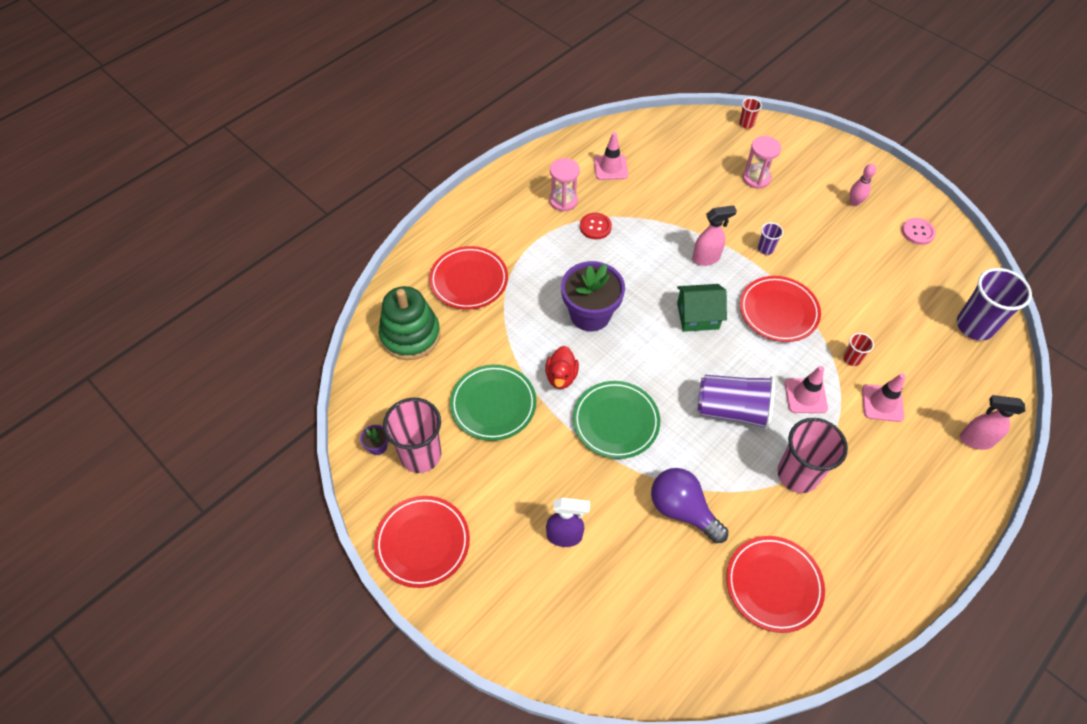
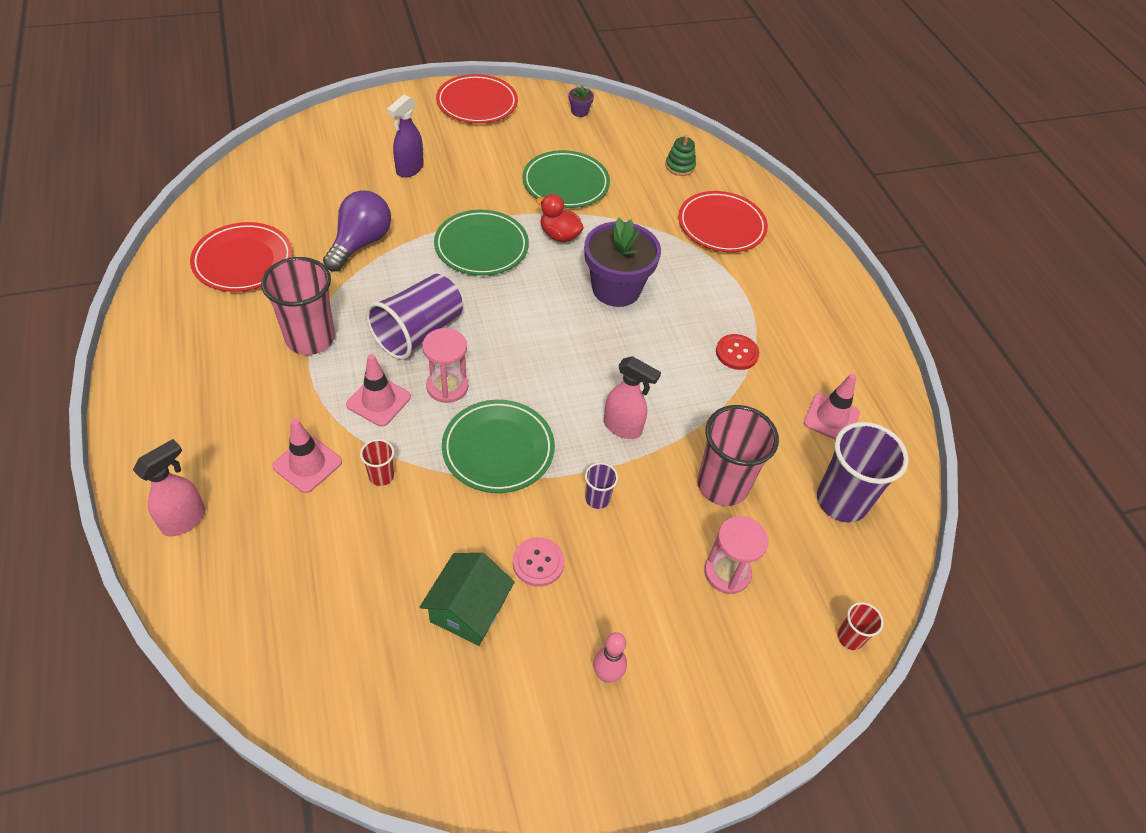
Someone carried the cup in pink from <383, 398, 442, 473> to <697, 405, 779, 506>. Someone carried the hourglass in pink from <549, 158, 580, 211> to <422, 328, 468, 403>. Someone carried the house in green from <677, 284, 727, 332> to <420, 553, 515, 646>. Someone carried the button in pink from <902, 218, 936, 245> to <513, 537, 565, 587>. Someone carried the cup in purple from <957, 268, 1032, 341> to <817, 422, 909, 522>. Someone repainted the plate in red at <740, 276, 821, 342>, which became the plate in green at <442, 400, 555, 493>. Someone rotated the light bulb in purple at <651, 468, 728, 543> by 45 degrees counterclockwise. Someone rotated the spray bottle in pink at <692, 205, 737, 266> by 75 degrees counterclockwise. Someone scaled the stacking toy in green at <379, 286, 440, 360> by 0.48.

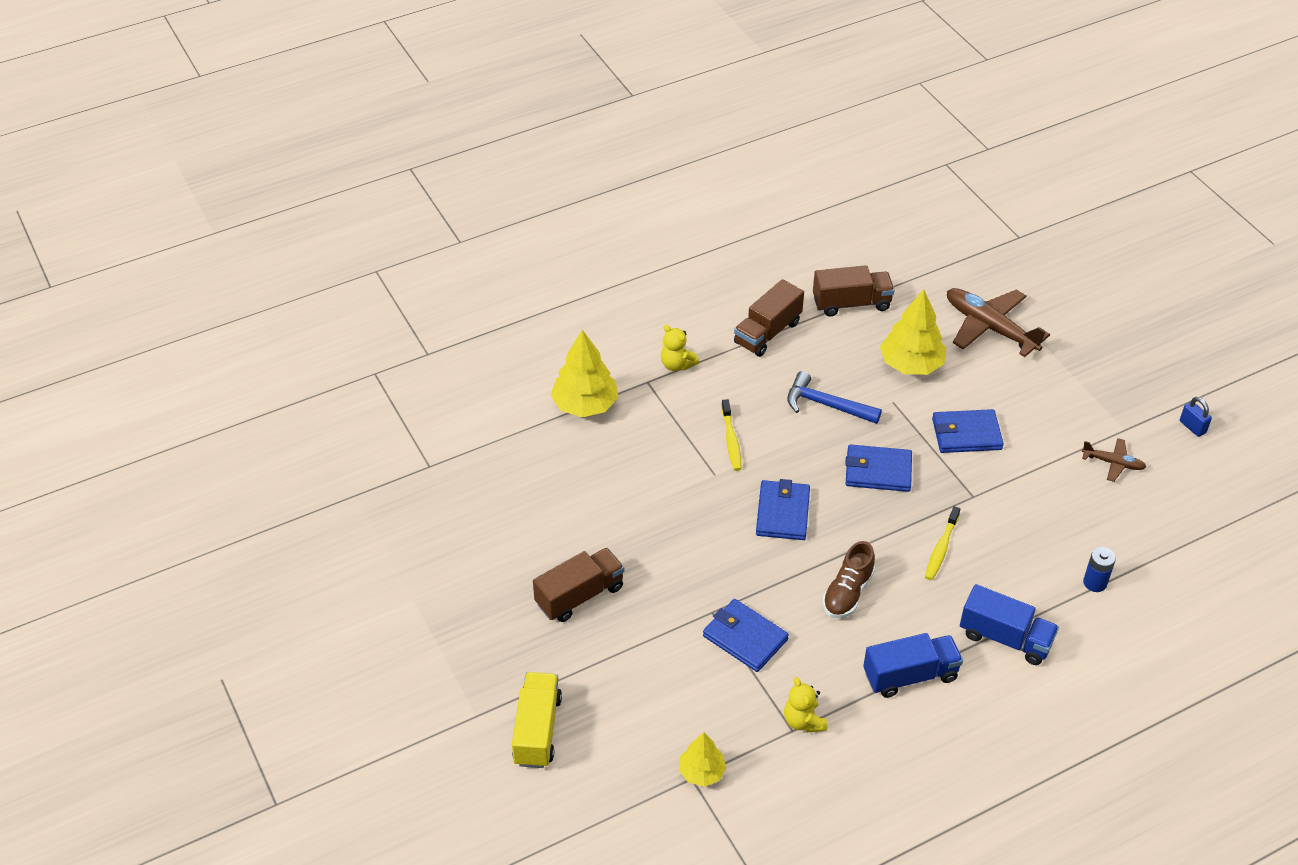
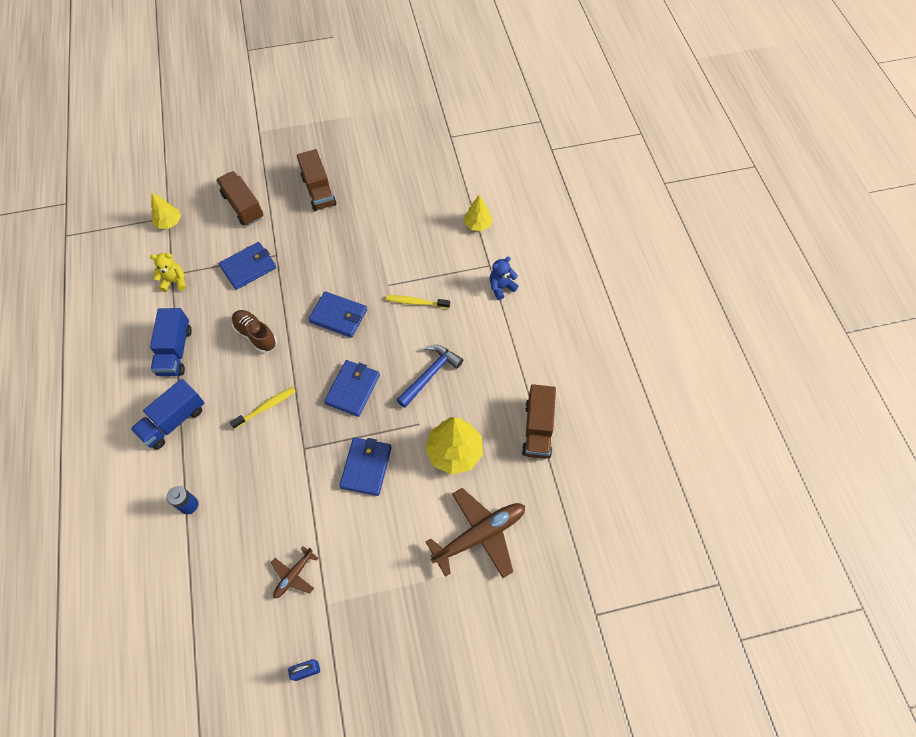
Someone took away the truck in yellow at <512, 672, 562, 768>. Someone carried the truck in brown from <734, 279, 804, 357> to <216, 171, 263, 226>. Someone repainted the teddy bear in yellow at <661, 324, 699, 371>, which became the teddy bear in blue at <490, 257, 519, 300>. Someone rotated the toothbrush in yellow at <925, 506, 960, 580> by 105 degrees clockwise. Someone scaled the tree in yellow at <551, 330, 618, 417> by 0.59.

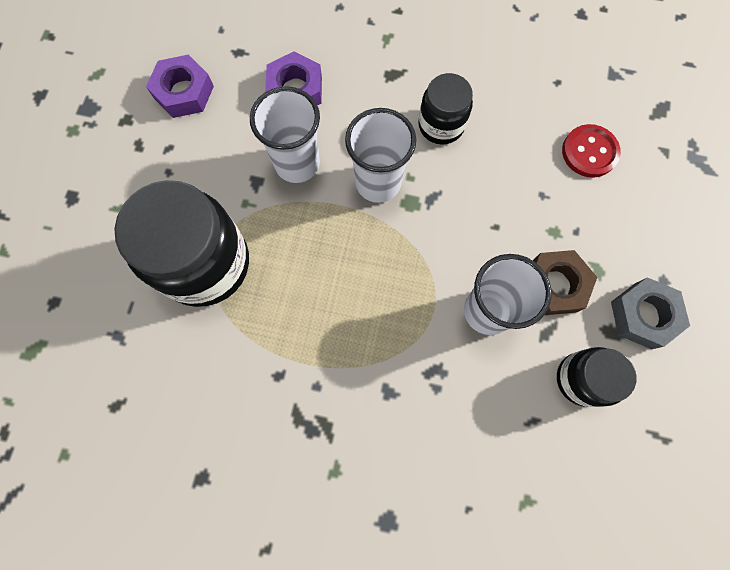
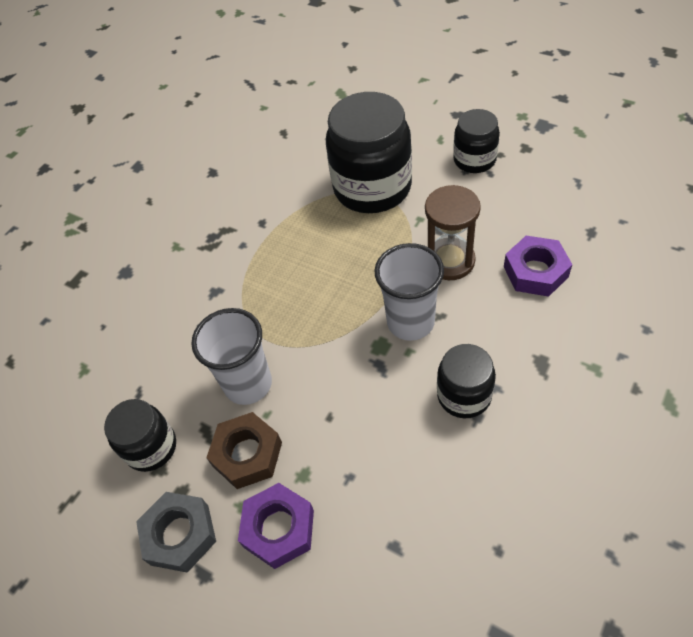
Someone took away the button in red at <562, 124, 621, 178>. Someone put down the jar in black at <453, 109, 500, 173>. Someone carried the nut in purple from <146, 54, 214, 118> to <238, 483, 314, 569>. Someone swapped the cup in white at <250, 86, 320, 183> for the hourglass in brown at <425, 185, 481, 280>.

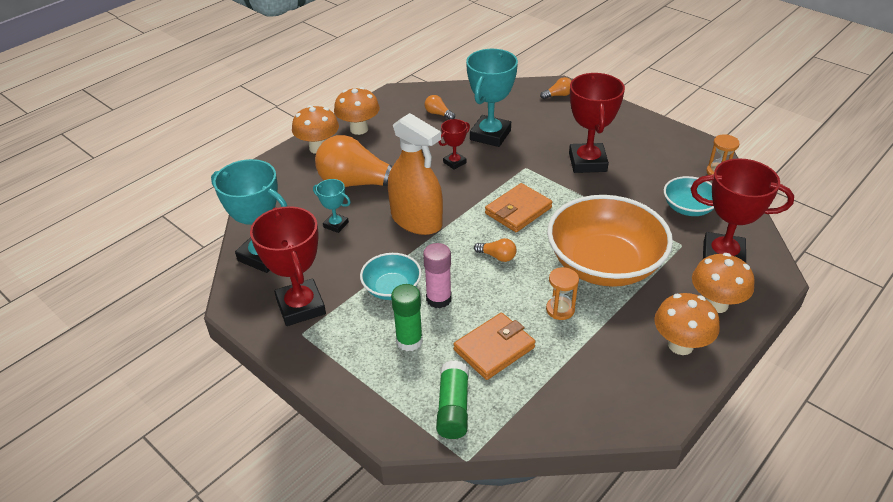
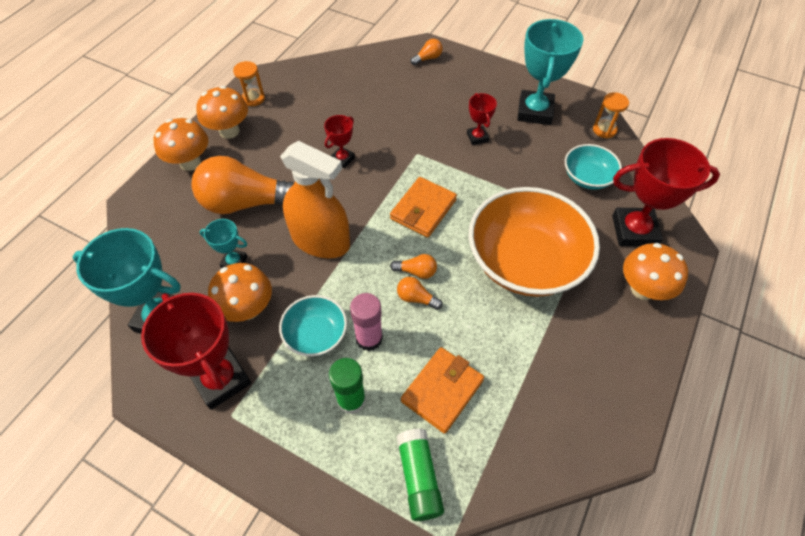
Someone carried the light bulb in orange from <425, 95, 455, 120> to <397, 277, 443, 310>. Someone carried the trophy in turquoise from <466, 49, 518, 147> to <517, 19, 583, 125>. Someone carried the hourglass in orange from <546, 267, 579, 320> to <233, 61, 265, 106>. Someone carried the mushroom in orange from <654, 293, 720, 355> to <208, 263, 272, 322>. Someone scaled the trophy in red at <569, 73, 625, 173> by 0.50.

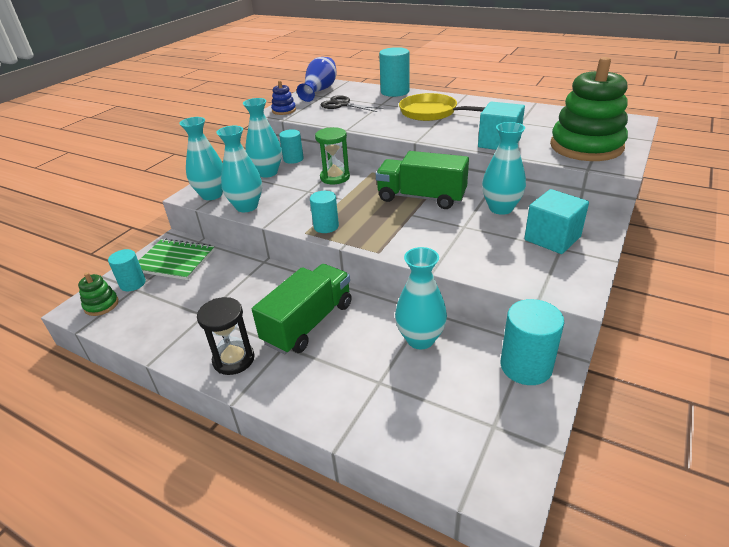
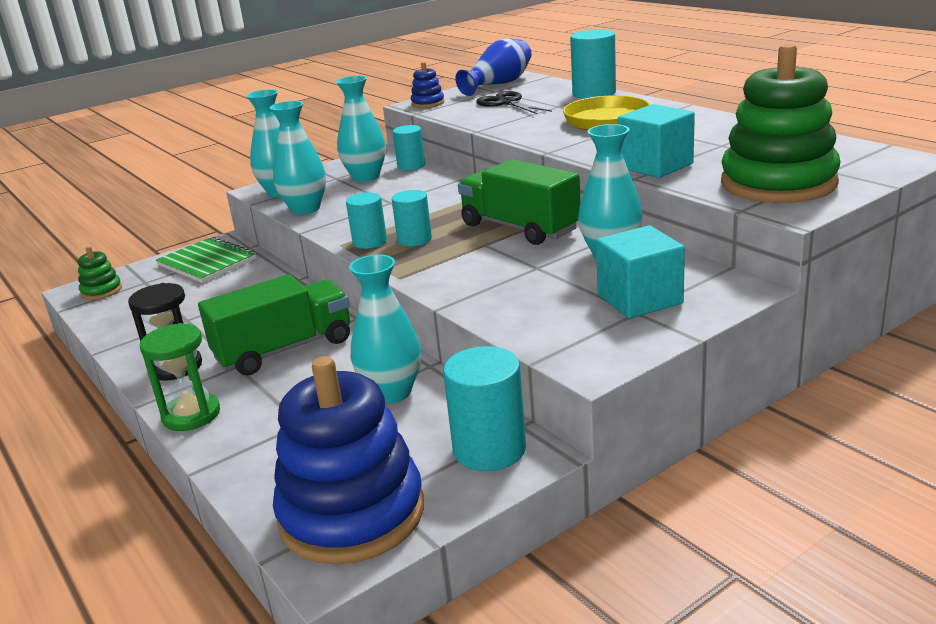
Someone put down the stacking toy in blue at <273, 356, 424, 565>. Someone carried the cylinder in turquoise from <108, 249, 146, 291> to <392, 190, 432, 246>. Someone carried the hourglass in green from <315, 127, 350, 184> to <140, 323, 220, 431>.

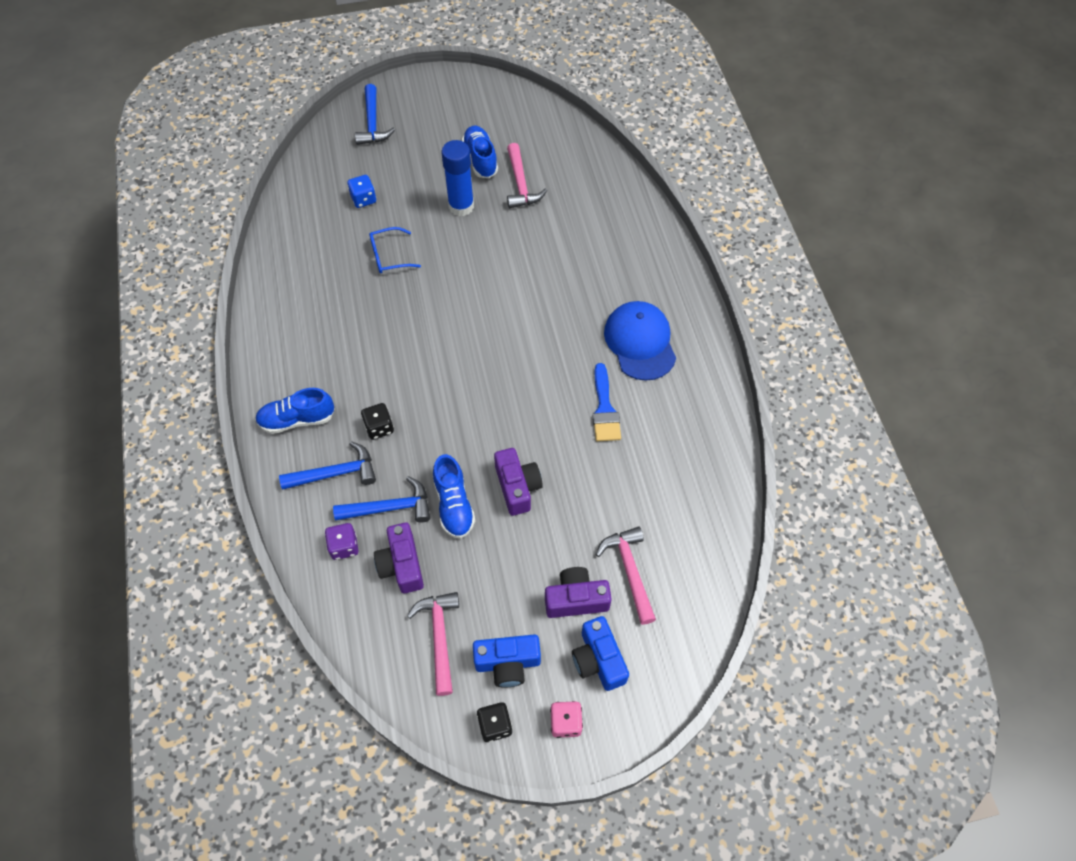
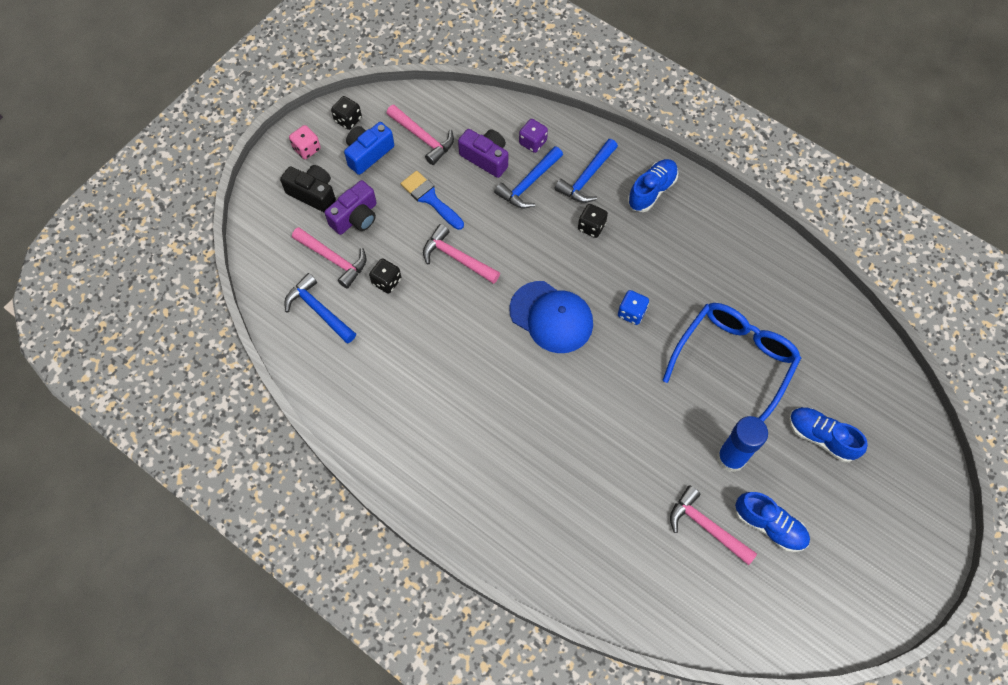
Someone put down the dice in black at <369, 258, 401, 294>. Someone carried the dice in blue from <347, 175, 376, 208> to <618, 290, 649, 325>. Someone carried the hammer in blue from <355, 84, 395, 145> to <284, 273, 356, 344>. Someone carried the shoe in blue from <433, 454, 475, 539> to <789, 407, 868, 462>. Someone carried the brush in blue from <593, 363, 621, 441> to <401, 171, 464, 230>. Someone carried the cap in blue from <604, 301, 676, 381> to <509, 281, 593, 353>. Someone swapped the camera in purple at <494, 448, 543, 516> for the hammer in pink at <423, 224, 500, 284>. Someone repainted the camera in blue at <572, 616, 629, 691>, which became the camera in black at <280, 165, 336, 213>. Someone scaled the glasses in blue at <369, 227, 421, 273> by 2.04.

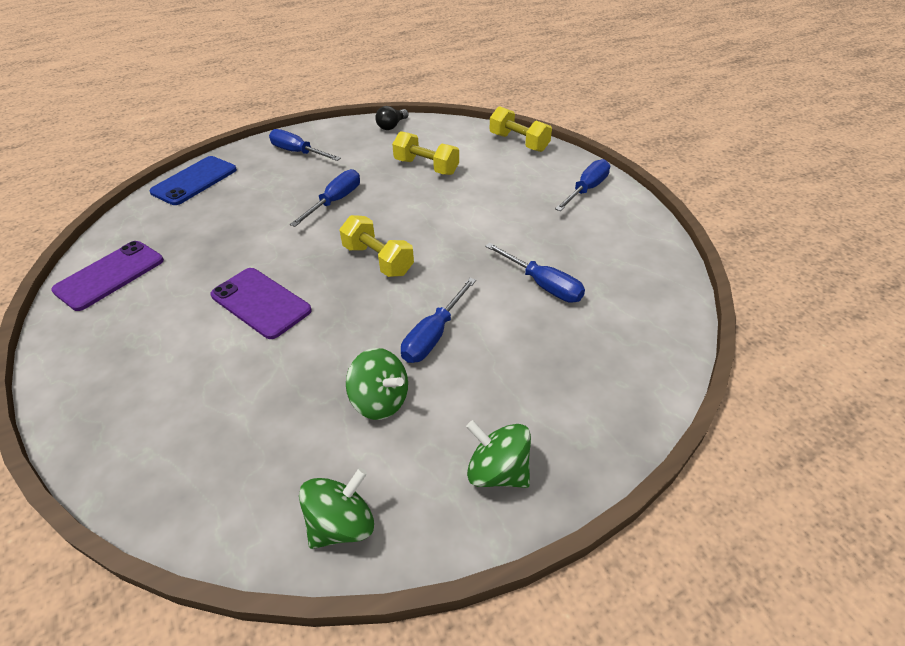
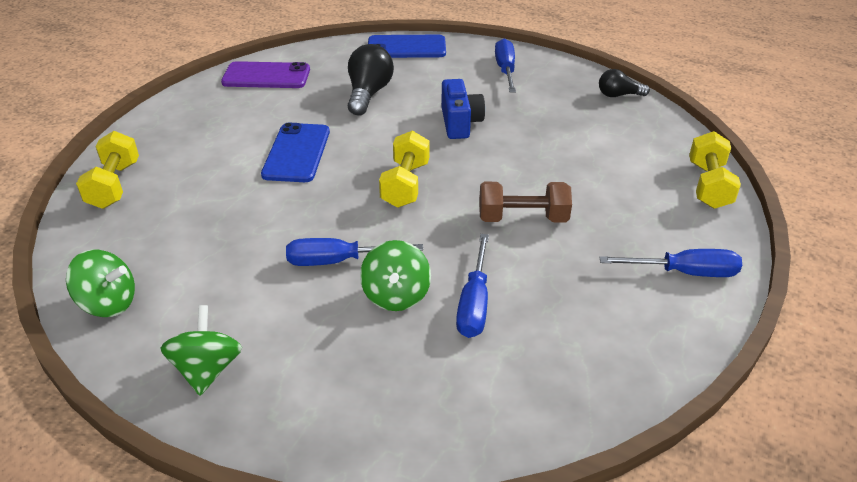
Someone put down the light bulb in black at <348, 44, 394, 116>. Someone put down the dumbbell in brown at <479, 182, 572, 222>. Someone carried the spinning top in green from <346, 348, 408, 420> to <360, 240, 431, 311>. Someone carried the dumbbell in yellow from <392, 131, 459, 175> to <76, 131, 139, 209>. Someone swapped the screwdriver in blue at <290, 169, 360, 227> for the camera in blue at <441, 79, 485, 139>. Someone repainted the phone in purple at <211, 268, 312, 339>, which became the phone in blue at <261, 123, 330, 182>.

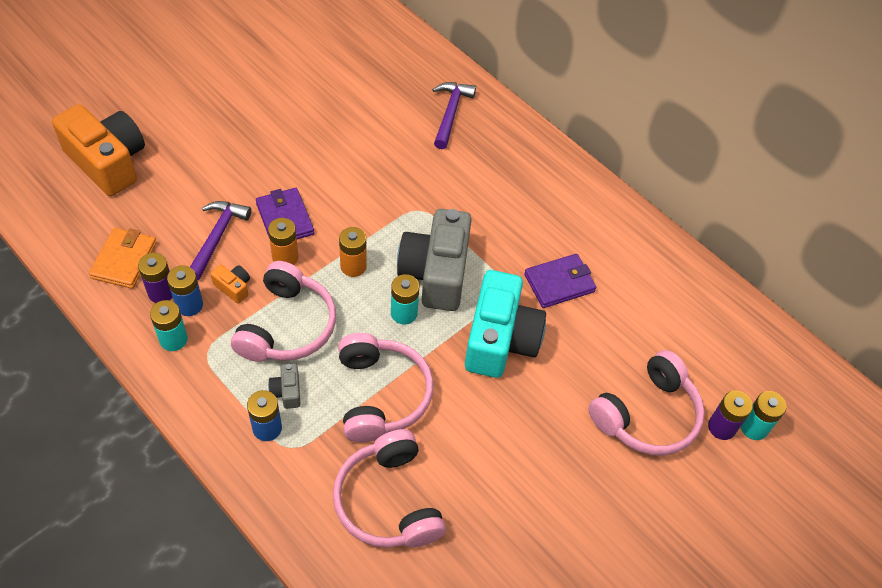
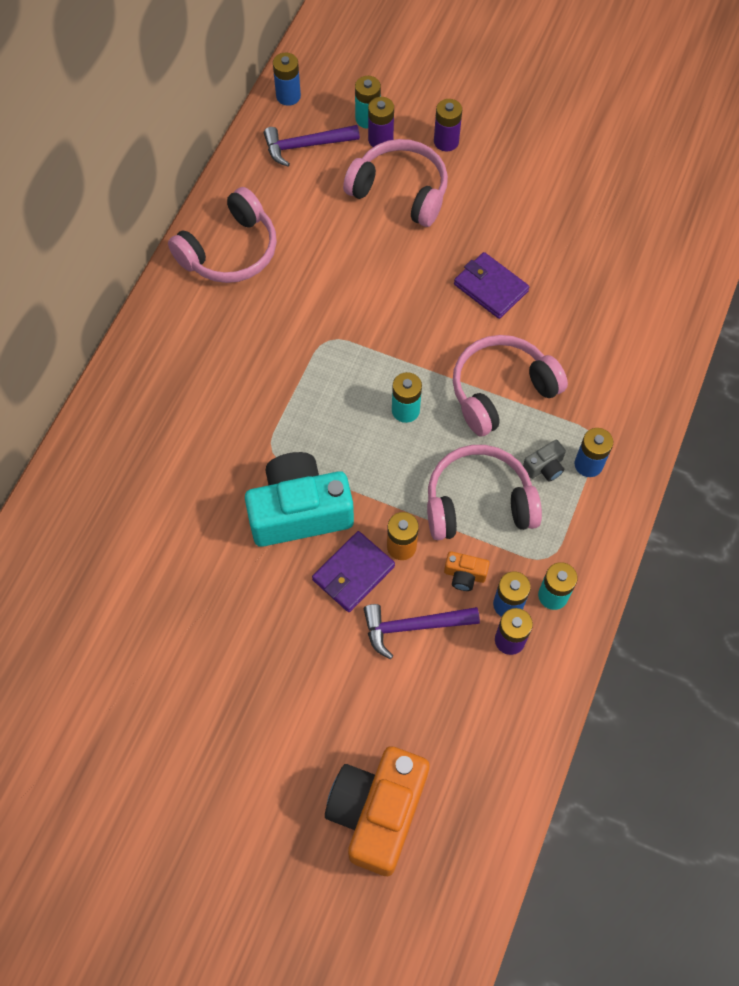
Someone took away the wallet in orange at <89, 228, 157, 289>. Someone took away the battery in orange at <339, 227, 367, 277>. Someone took away the camera in grey at <397, 209, 472, 311>. Someone put down the battery in blue at <273, 53, 301, 106>. Someone put down the battery in purple at <434, 99, 462, 151>. Someone carried the headphones in pink from <333, 429, 446, 548> to <168, 187, 277, 283>. Someone carried the hammer in purple from <432, 82, 476, 149> to <264, 125, 360, 166>. Someone carried the camera in turquoise from <465, 270, 546, 378> to <245, 452, 354, 547>. Someone carried the wallet in purple from <524, 254, 596, 308> to <454, 252, 529, 319>. Someone rotated the camera in orange at <211, 265, 250, 304> by 90 degrees counterclockwise.

